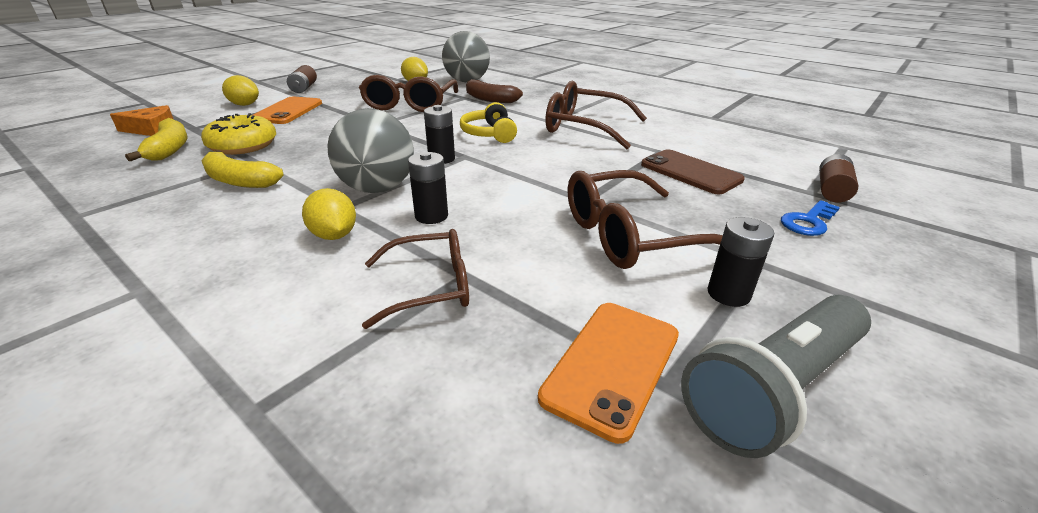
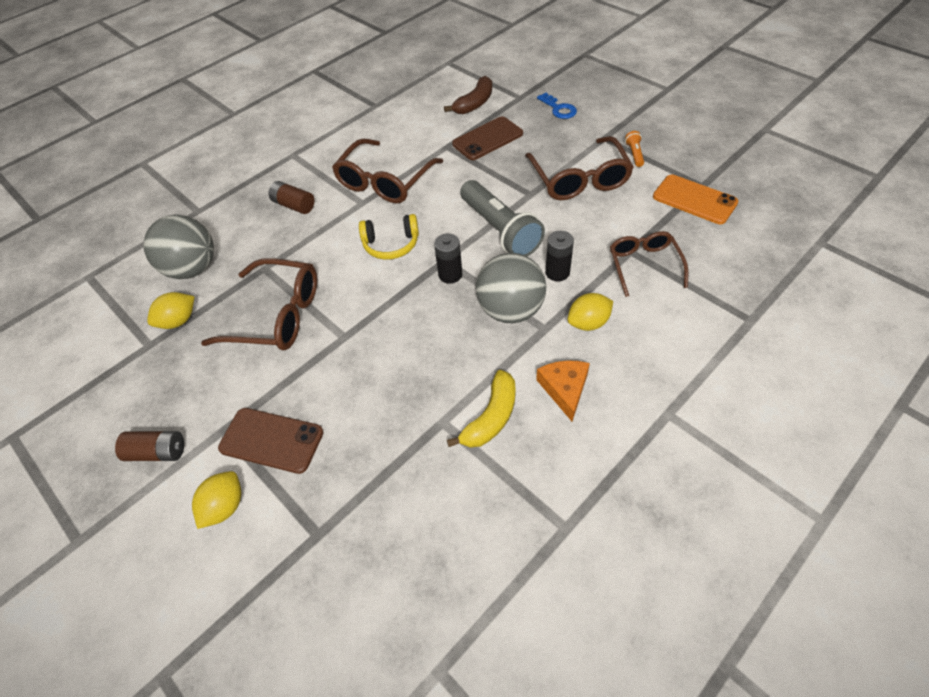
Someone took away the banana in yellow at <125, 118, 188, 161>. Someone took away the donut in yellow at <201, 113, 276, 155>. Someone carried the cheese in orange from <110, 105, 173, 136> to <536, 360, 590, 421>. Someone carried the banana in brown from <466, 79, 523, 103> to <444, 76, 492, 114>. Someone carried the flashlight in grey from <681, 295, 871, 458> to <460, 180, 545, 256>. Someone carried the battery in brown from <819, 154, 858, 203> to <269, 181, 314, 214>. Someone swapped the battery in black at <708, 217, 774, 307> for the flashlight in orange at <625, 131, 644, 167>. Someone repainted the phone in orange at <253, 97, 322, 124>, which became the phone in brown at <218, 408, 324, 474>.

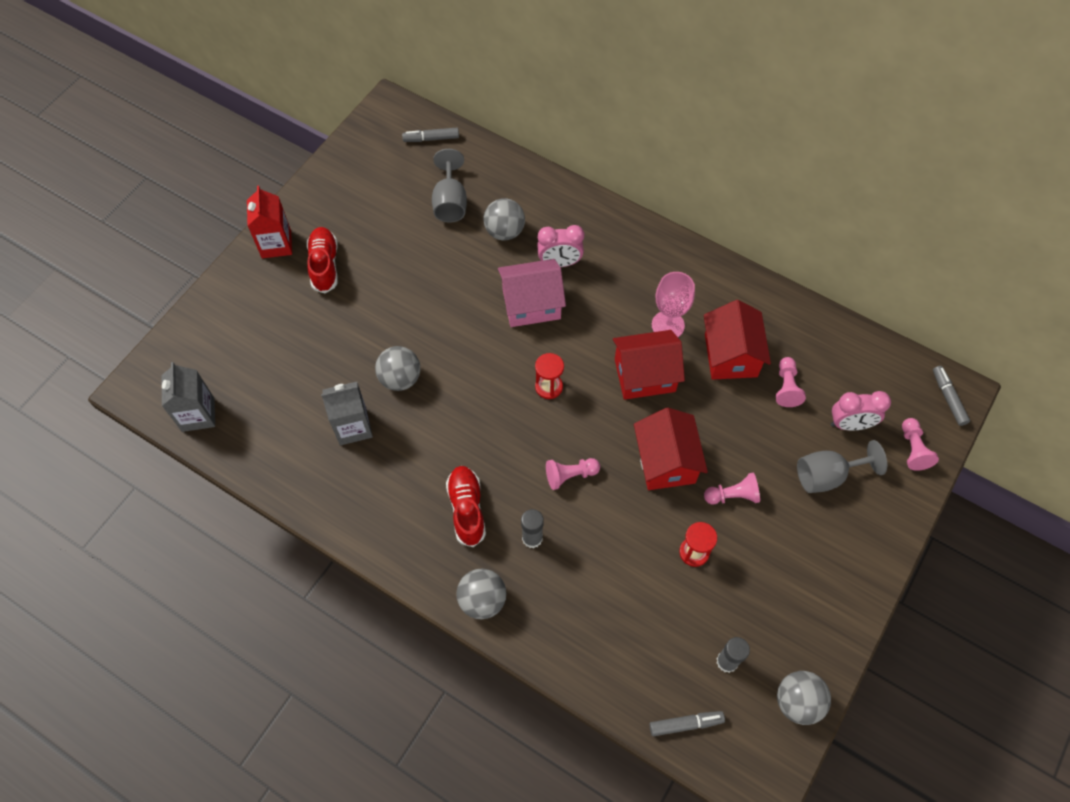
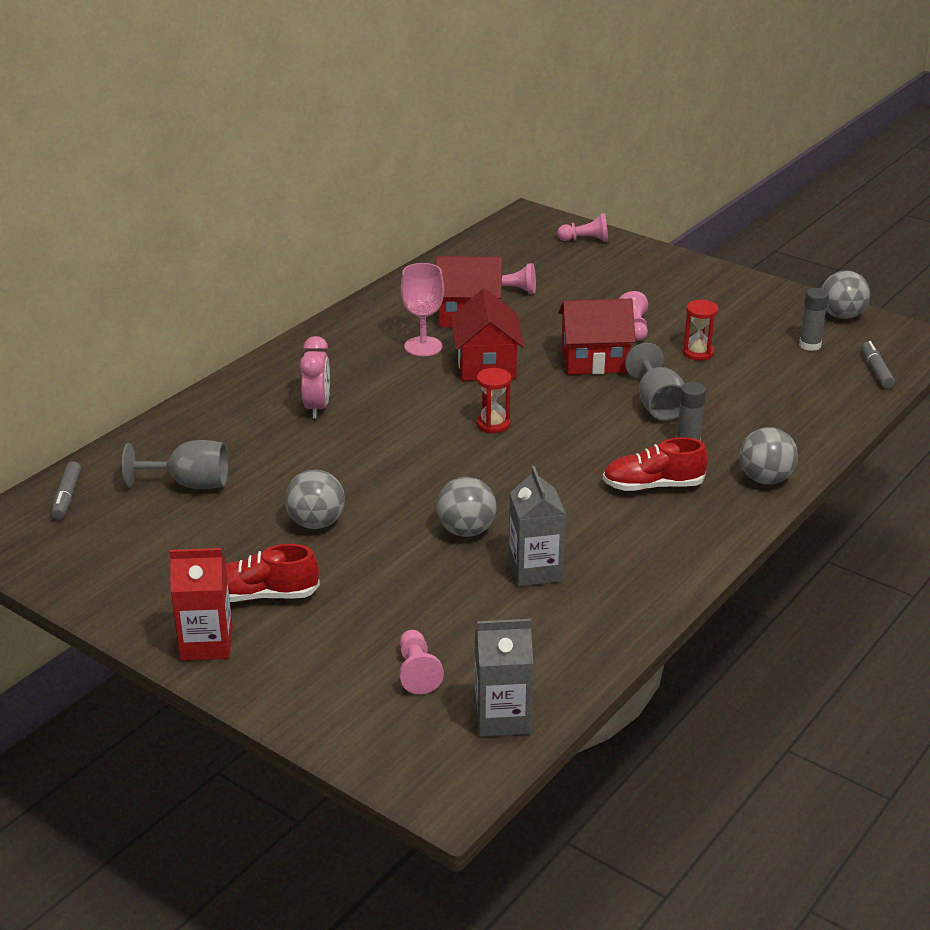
Someone took away the house in pink at <498, 259, 566, 327>. Someone took away the clock in pink at <831, 391, 891, 431>. Someone took away the marker in grey at <933, 366, 970, 426>. Someone carried the ball in grey from <483, 198, 525, 241> to <285, 469, 345, 529>. Someone carried the pawn in pink from <546, 458, 600, 490> to <399, 630, 444, 694>. Someone carried the goblet in grey from <797, 440, 887, 493> to <625, 343, 684, 421>.

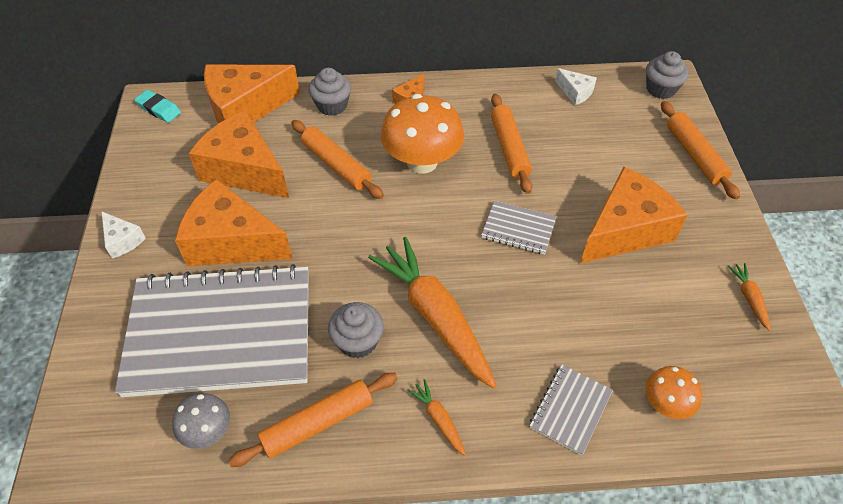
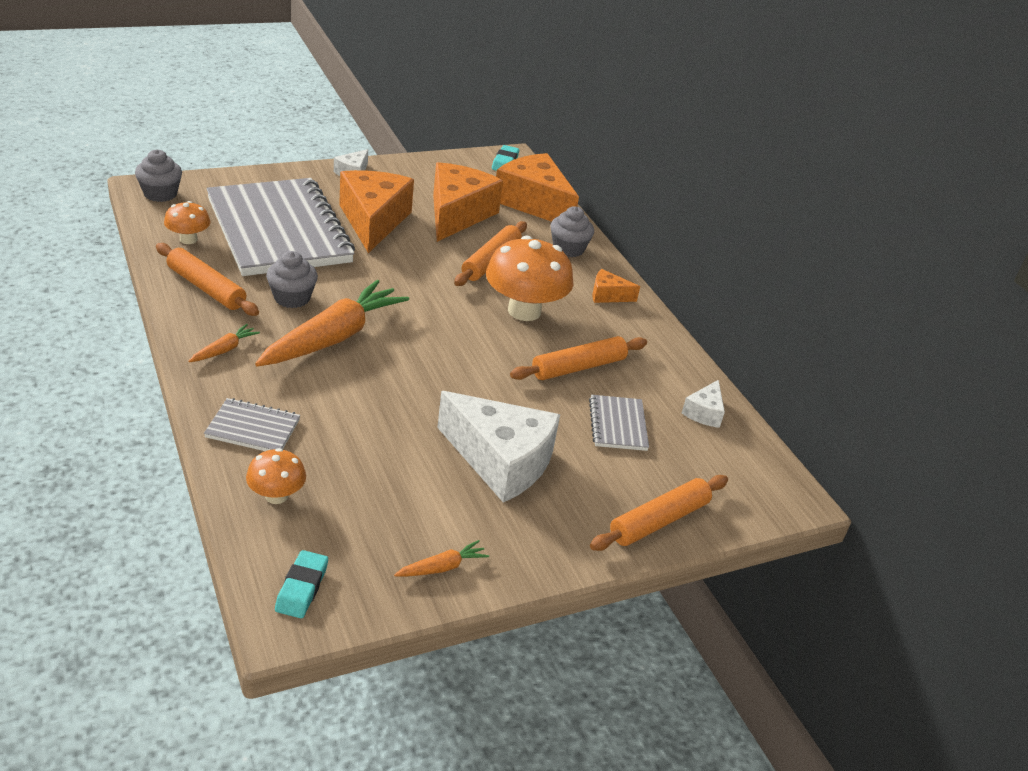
Someone put down the eraser in turquoise at <275, 550, 328, 618>. Someone carried the notebook in grey from <481, 201, 556, 255> to <589, 395, 649, 451>. Someone carried the cupcake in grey from <646, 51, 689, 99> to <135, 149, 182, 202>. Someone repainted the mushroom in grey at <172, 393, 230, 449>, which became the mushroom in orange at <164, 201, 210, 244>. Someone repainted the cheese in orange at <580, 167, 688, 263>, which became the cheese in white at <437, 391, 560, 503>.

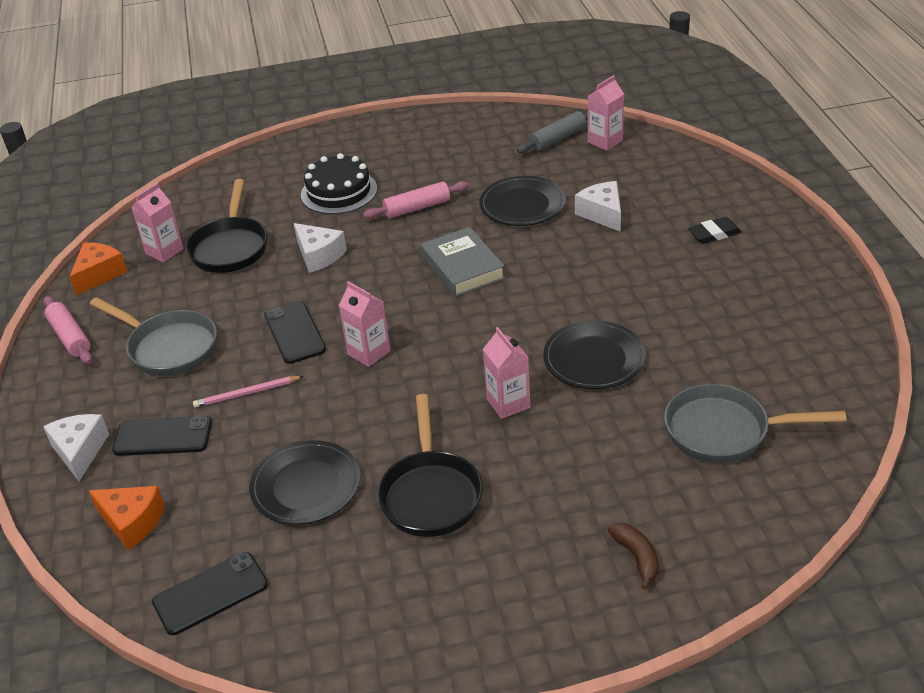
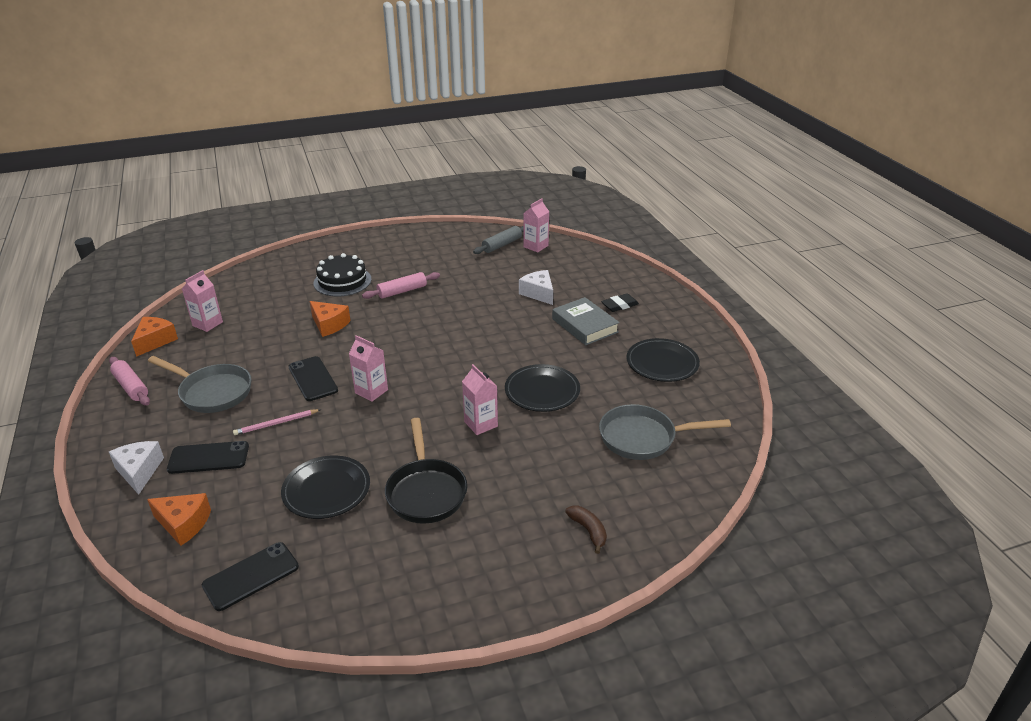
Someone took away the pan in black at <185, 179, 268, 273>. Someone carried the book in grey from <421, 227, 505, 297> to <552, 297, 620, 345>. Someone carried the plate in black from <480, 176, 566, 226> to <626, 338, 700, 382>. Someone repainted the cheese in white at <294, 223, 347, 273>, which became the cheese in orange at <310, 301, 351, 337>.

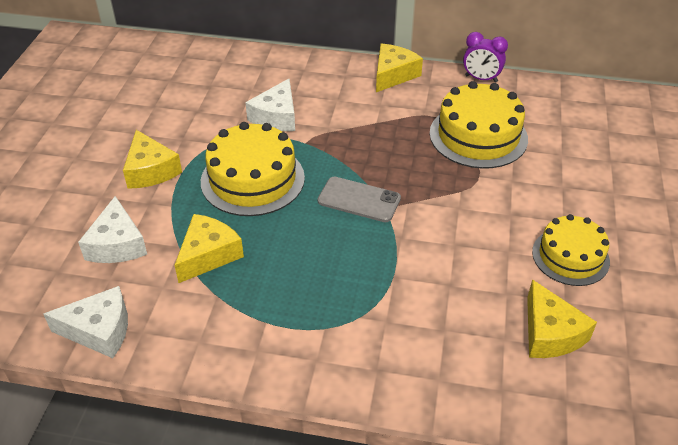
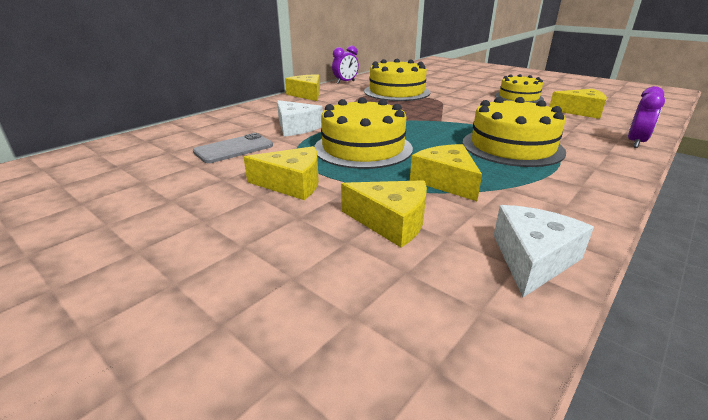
Someone put down the cake in yellow at <462, 97, 566, 167>. Someone put down the clock in purple at <628, 86, 665, 148>. Someone carried the phone in grey from <318, 177, 401, 222> to <193, 133, 273, 163>. Someone repainted the cheese in white at <78, 196, 147, 263>, which became the cheese in yellow at <341, 180, 427, 248>.

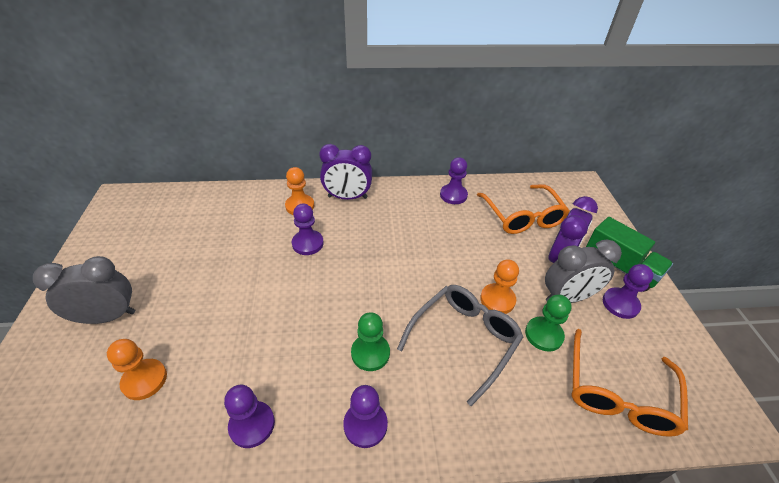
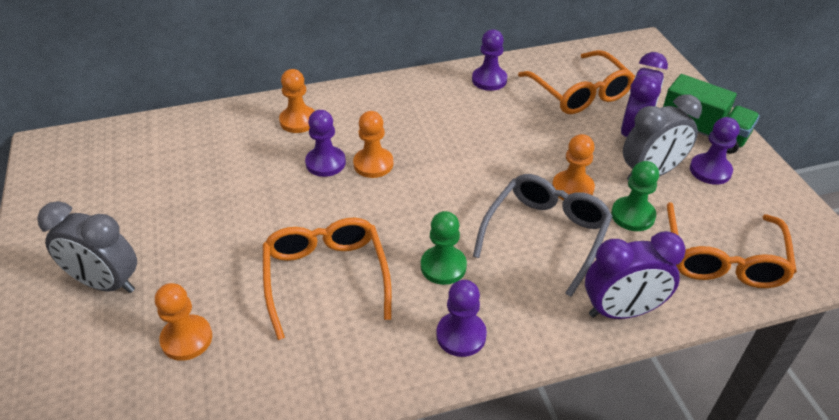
Someone took away the pawn in purple at <224, 385, 275, 448>. Someone put down the glasses in orange at <263, 218, 392, 340>. Someone put down the pawn in orange at <353, 111, 393, 178>. Someone carried the clock in purple from <319, 144, 372, 200> to <585, 231, 686, 319>. Someone rotated the clock in grey at <33, 256, 135, 324> by 135 degrees counterclockwise.

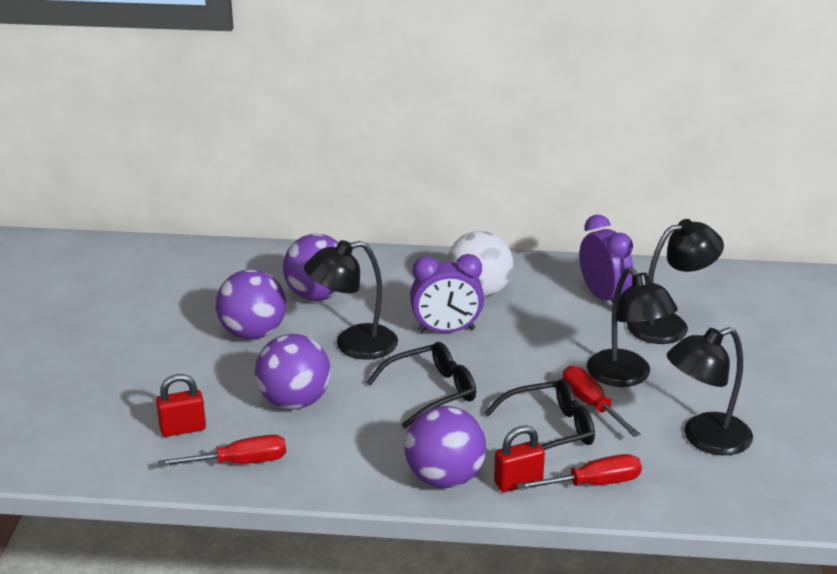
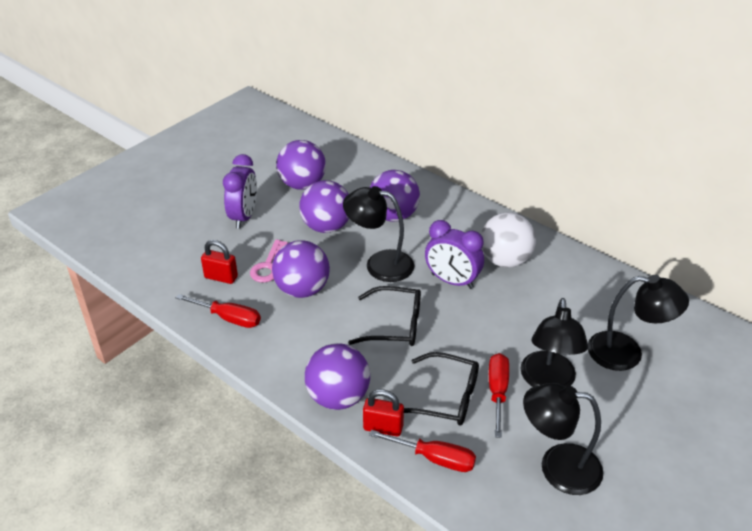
Someone put down the key in pink at <250, 240, 288, 282>. Someone put down the ball in purple at <276, 140, 326, 190>. Someone carried the clock in purple from <579, 215, 633, 303> to <223, 154, 257, 229>.

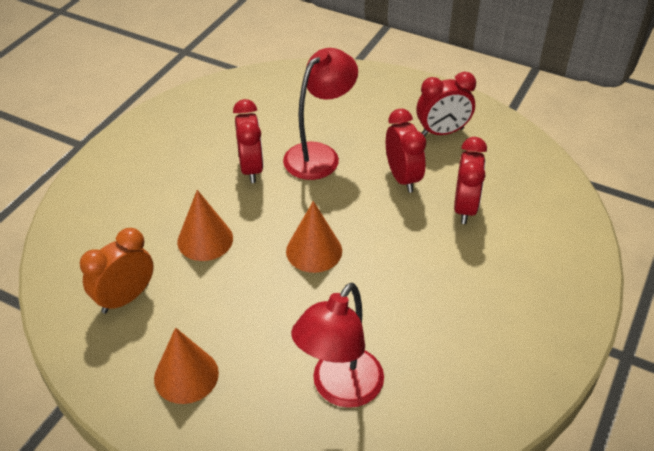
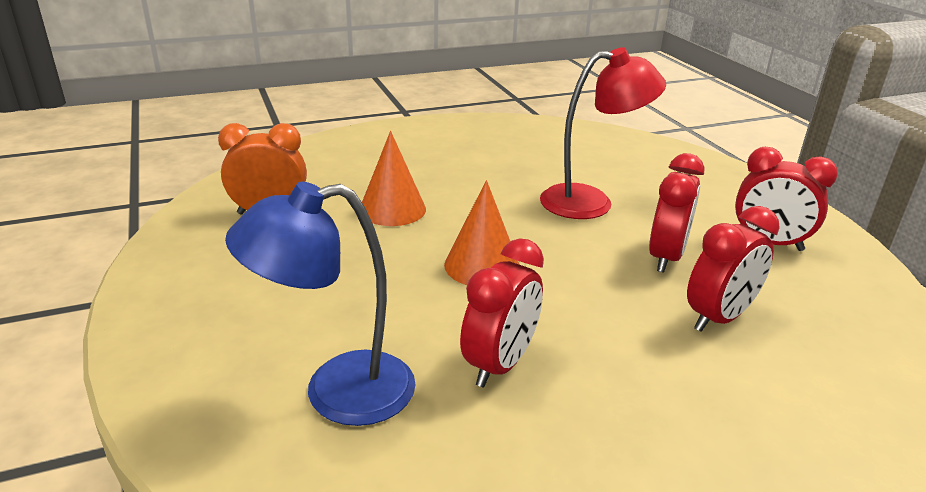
Someone took away the cone in orange at <154, 327, 219, 404>. Someone carried the clock in red from <233, 99, 263, 183> to <460, 238, 544, 387>. Someone repainted the lamp in red at <291, 283, 384, 408>, which became the lamp in blue at <225, 182, 416, 426>.

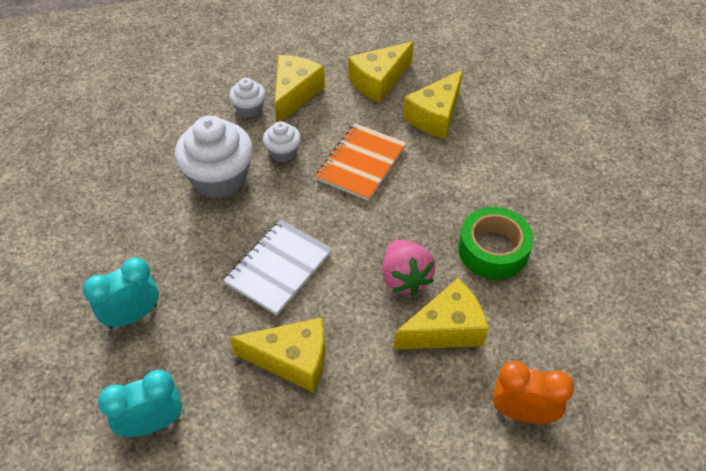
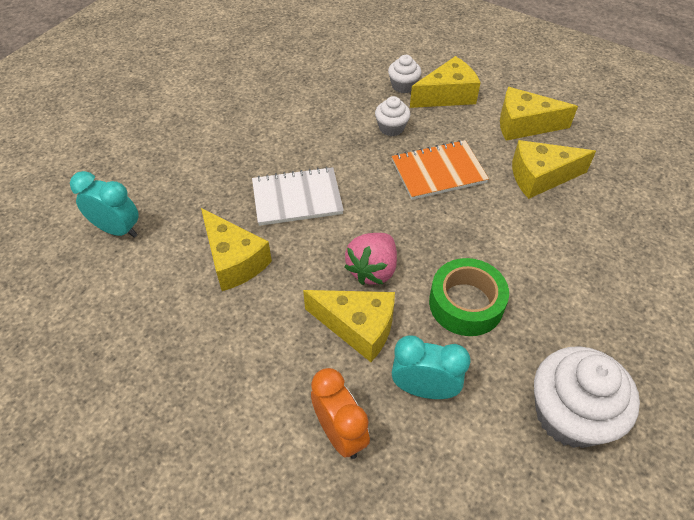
Someone carried the clock in turquoise from <83, 258, 159, 329> to <392, 335, 471, 399>. Someone carried the cupcake in white from <175, 116, 253, 198> to <534, 346, 640, 448>.

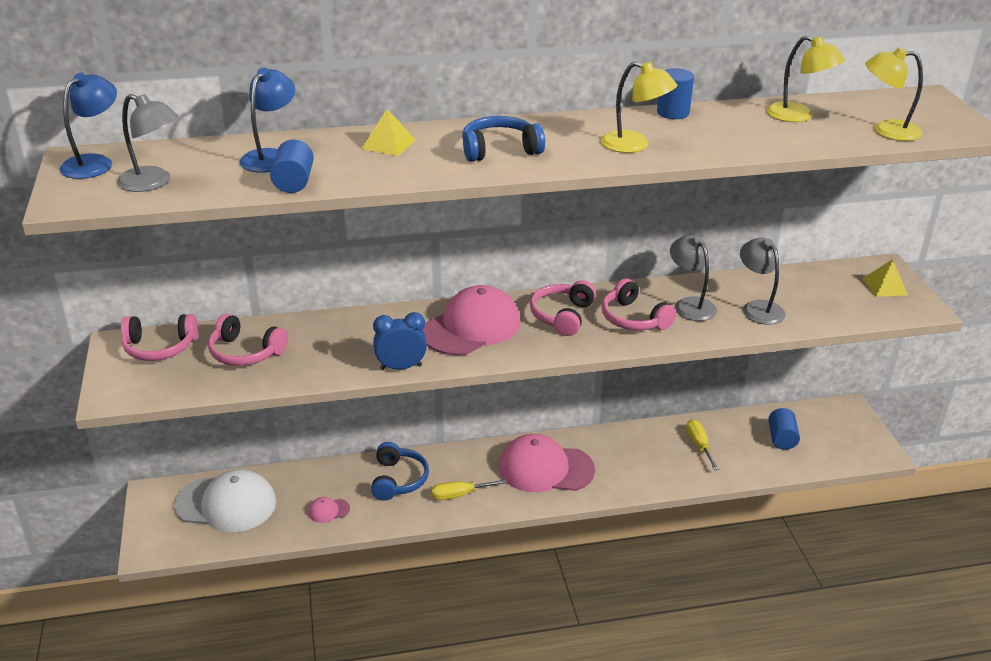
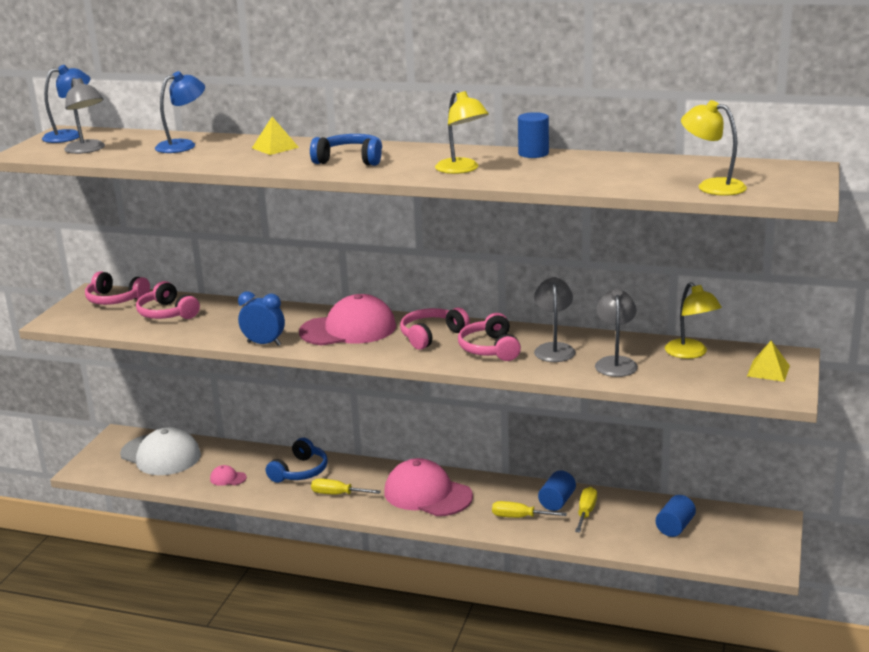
Someone put down the screwdriver in yellow at <492, 501, 567, 518>. Someone carried the cylinder in blue from <270, 140, 314, 193> to <538, 470, 576, 511>. Someone carried the lamp in yellow from <767, 35, 845, 122> to <665, 282, 722, 359>.

